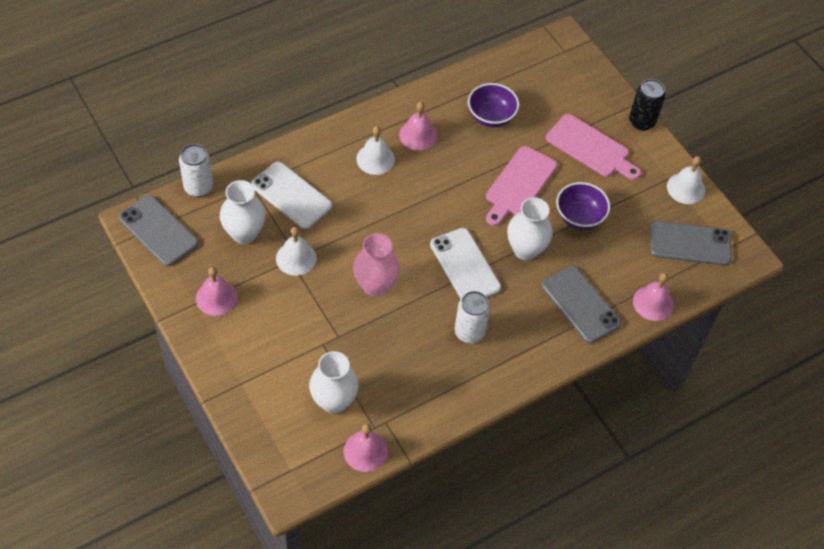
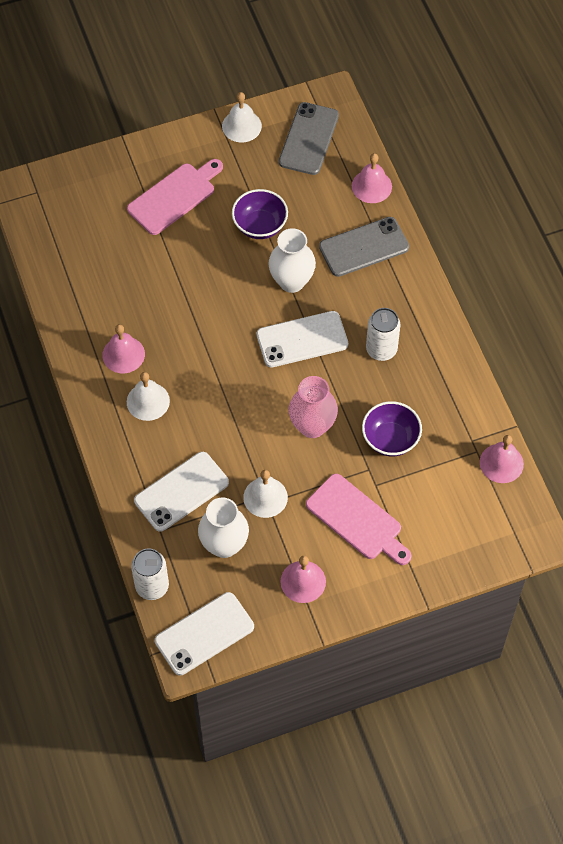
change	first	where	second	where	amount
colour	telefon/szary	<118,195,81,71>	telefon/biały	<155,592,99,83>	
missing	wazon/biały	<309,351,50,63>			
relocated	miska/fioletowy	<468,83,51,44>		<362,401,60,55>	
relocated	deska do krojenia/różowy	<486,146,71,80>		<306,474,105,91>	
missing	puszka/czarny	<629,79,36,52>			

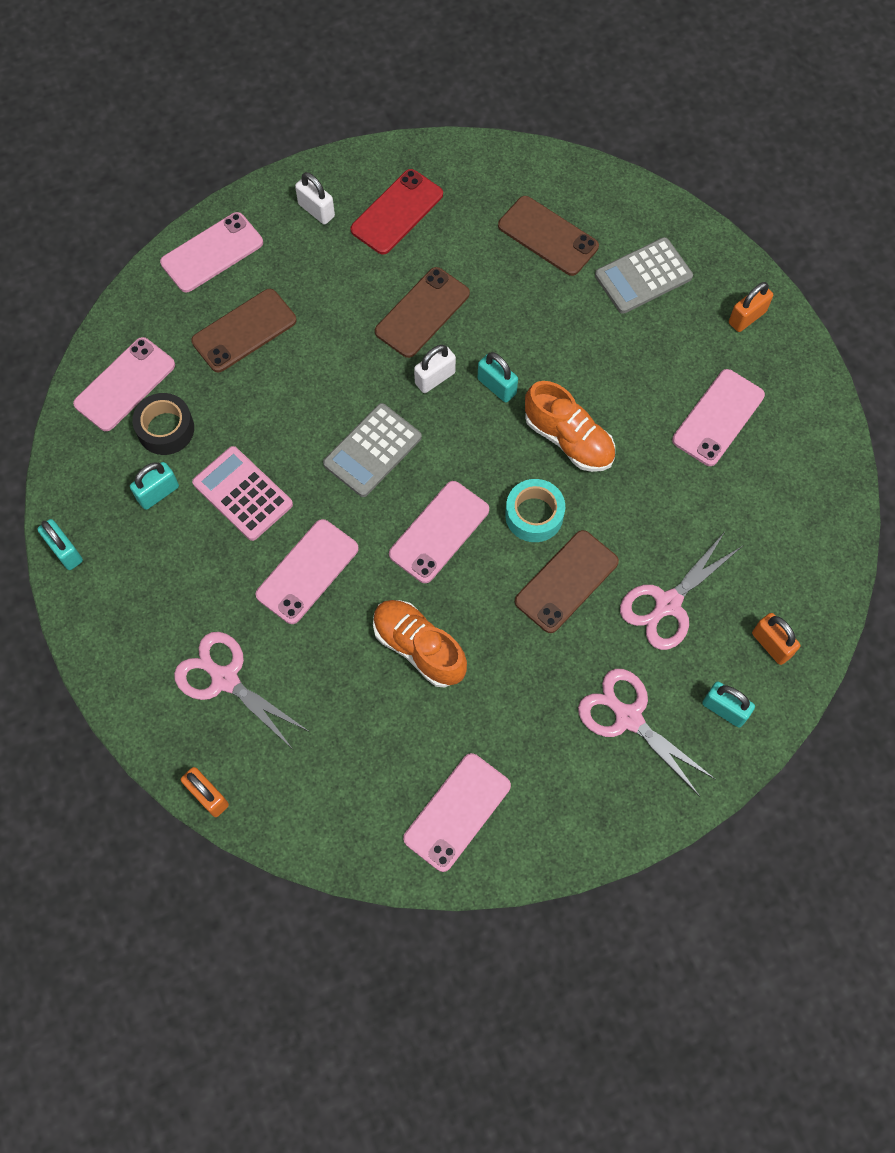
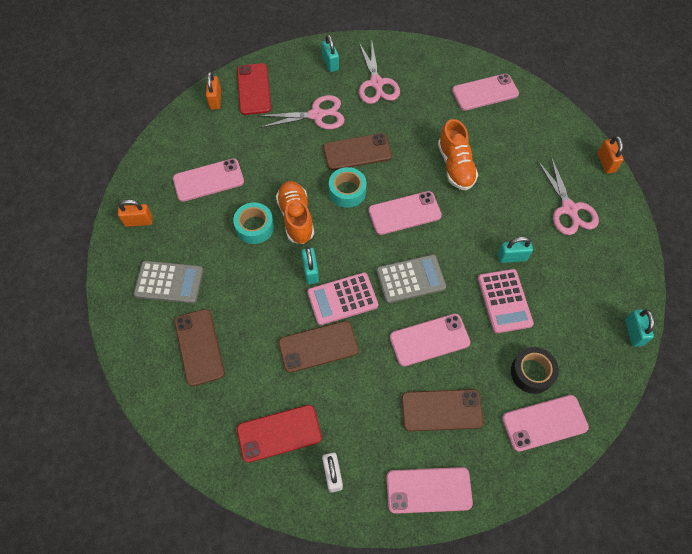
change	first	where	second	where	amount
relocated	kłódka/turkusowy	<130,462,49,48>		<498,237,35,26>	
relocated	telefon/różowy	<256,519,103,105>		<390,314,80,52>	
exchanged	kłódka/biały	<414,345,42,48>	kalkulator/różowy	<307,272,71,53>	
relocated	kłódka/pomarańczowy	<752,613,48,52>		<206,72,15,38>	
appeared			taśma klejąca/turkusowy	<233,202,41,42>	
appeared			telefon/czerwony	<237,63,34,52>	

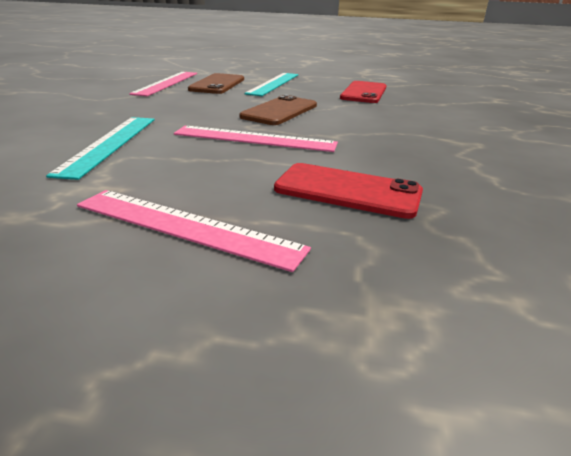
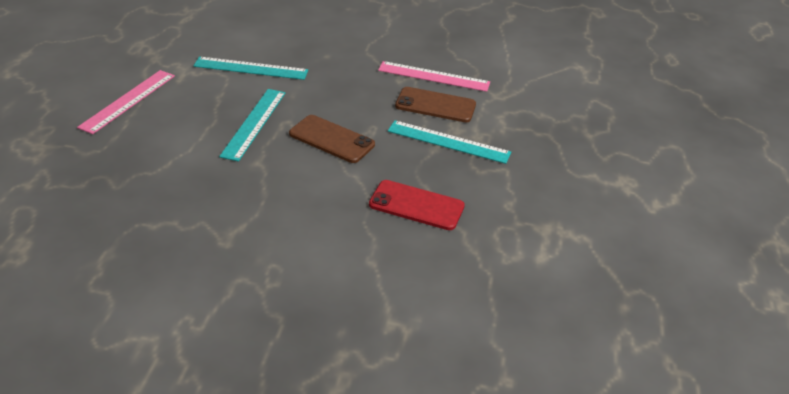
change	first	where	second	where	amount
colour	linijka/różowy	<174,126,164,26>	linijka/turkusowy	<219,89,66,73>	
missing	telefon/czerwony	<274,163,149,56>			

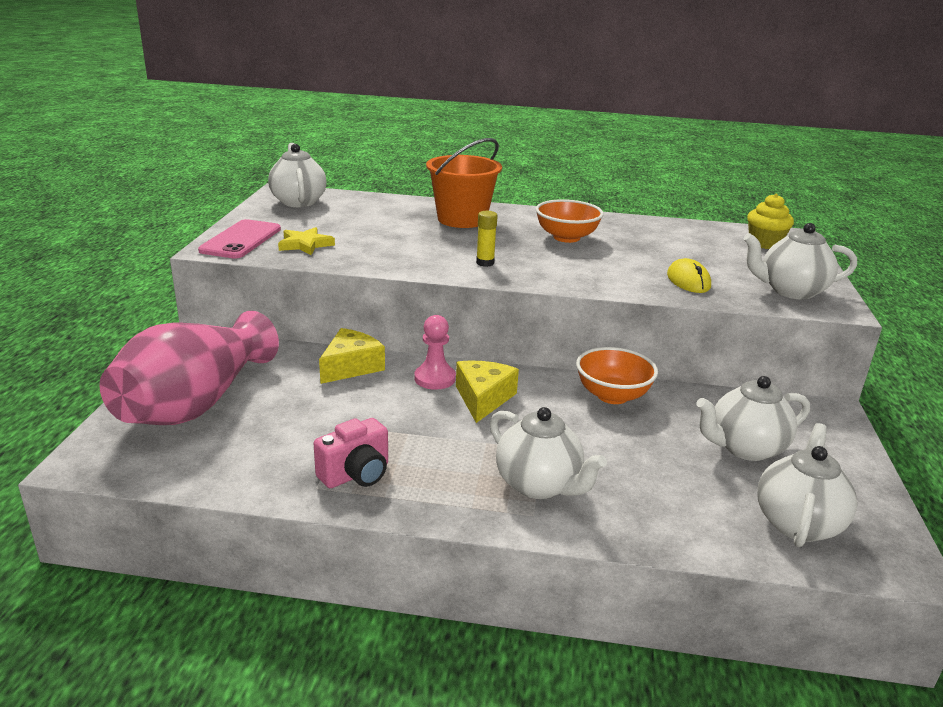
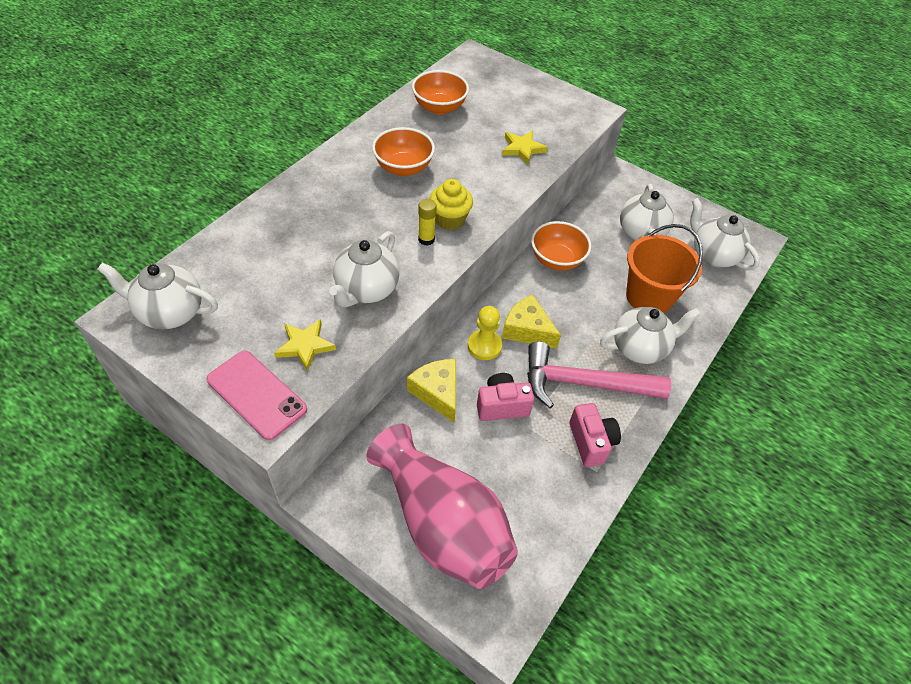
change	first	where	second	where	amount
colour	pionek/różowy	<414,315,42,75>	pionek/żółty	<468,306,34,54>	
relocated	wiadro/pomarańczowy	<426,138,76,90>		<626,224,77,89>	
exchanged	myszka/żółty	<667,258,44,35>	gwiazda/żółty	<502,131,46,33>	
relocated	imbryk/biały	<744,223,113,76>		<329,231,71,77>	
relocated	muffinka/żółty	<747,194,47,55>		<429,179,44,51>	
appeared			miska/pomarańczowy	<412,70,57,45>	
appeared			aparat fotograficzny/różowy	<477,373,57,48>	
appeared			młotek/różowy	<527,341,144,67>	

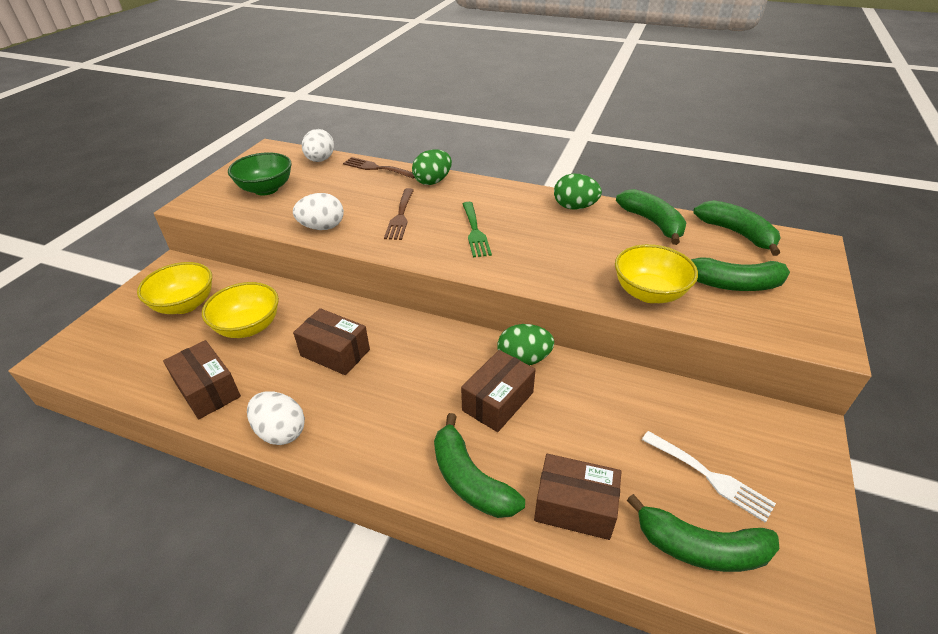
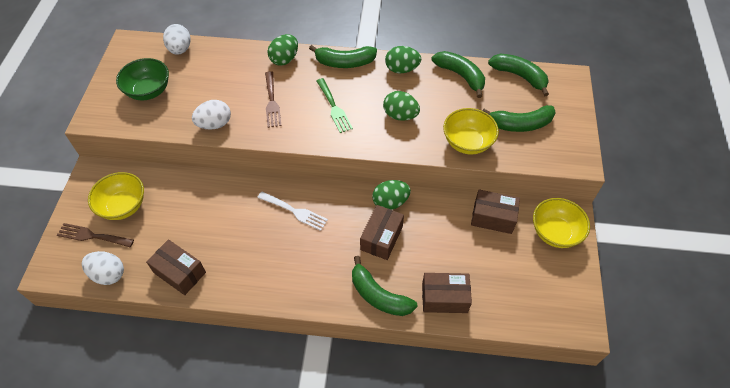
change	first	where	second	where	amount
relocated	miska/żółty	<202,282,77,56>		<533,198,57,50>	
relocated	jajko/biały	<247,391,58,54>		<82,251,42,34>	
relocated	pudełko/brązowy	<293,308,77,67>		<471,189,49,45>	
relocated	widelec/brązowy	<343,157,72,21>		<57,223,77,24>	
relocated	banan/zielony	<627,494,152,78>		<309,45,68,23>	
relocated	widelec/biały	<642,431,134,92>		<257,192,71,39>	
appeared			jajko/zielony	<383,91,37,30>	

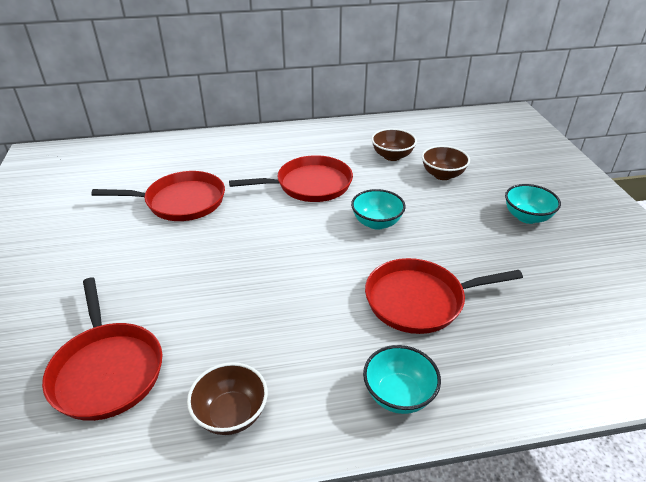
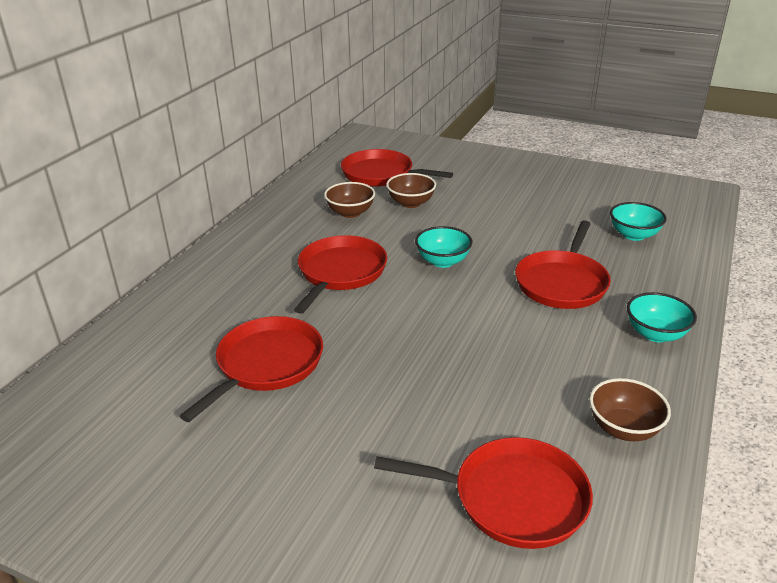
change	first	where	second	where	amount
relocated	miska/turkusowy	<505,184,56,40>		<610,202,57,39>	
appeared			patelnia/czerwony	<341,149,112,37>	

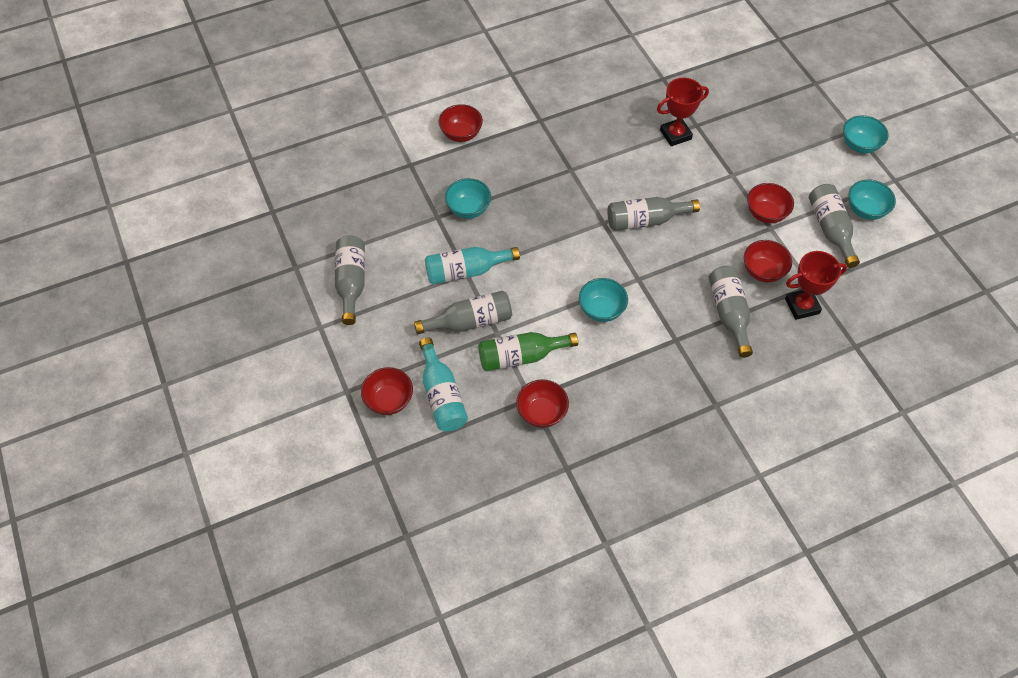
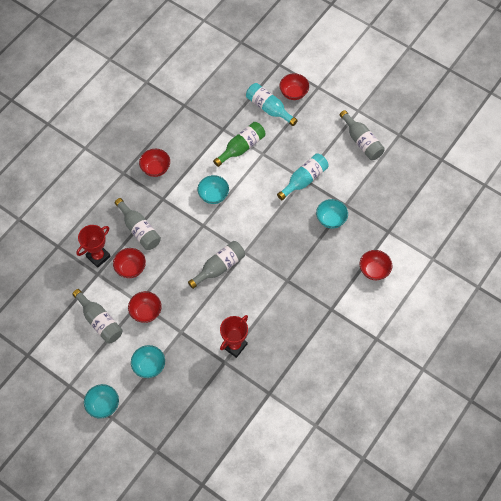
change	first	where	second	where	amount
missing	butelka/szary	<414,290,98,44>			
relocated	miska/czerwony	<516,379,53,49>		<139,149,31,28>	
relocated	miska/turkusowy	<849,180,47,40>		<131,345,34,33>	

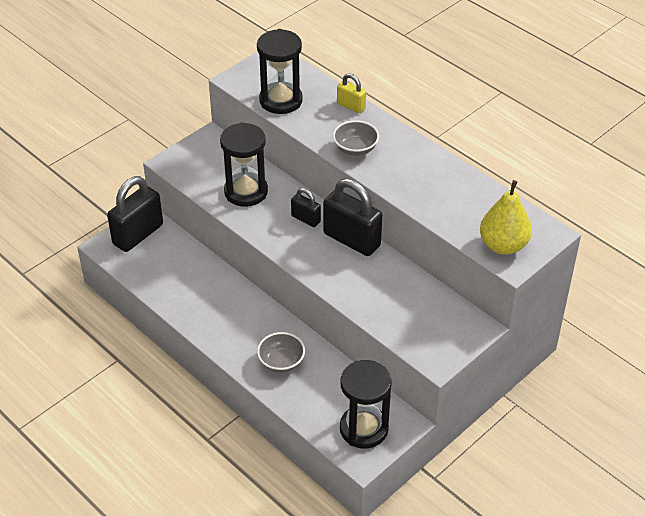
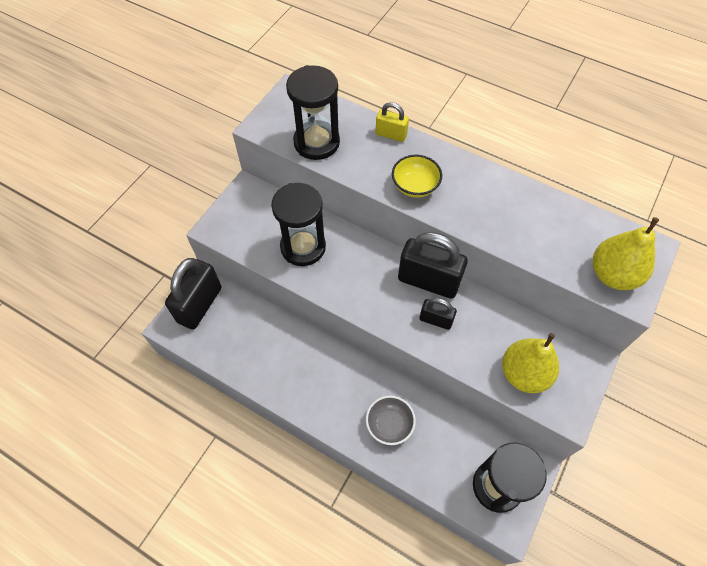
change	first	where	second	where	amount
relocated	kłódka/czarny	<291,188,30,39>		<420,298,37,32>	
colour	miska/szary	<333,120,46,36>	miska/żółty	<392,154,50,44>	
appeared			gruszka/żółty	<502,333,57,60>	

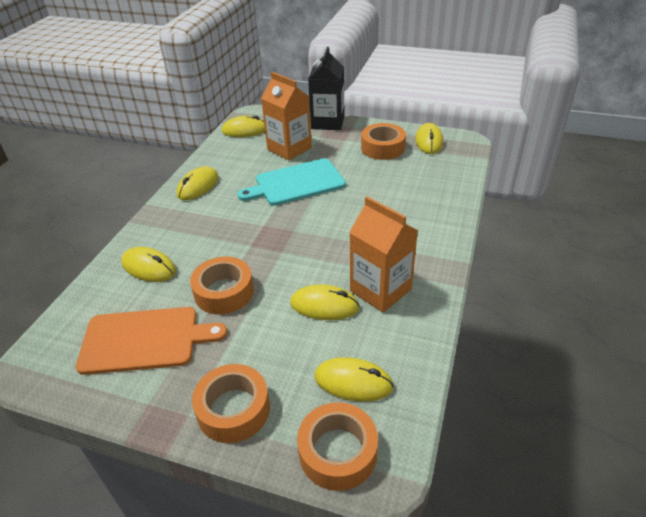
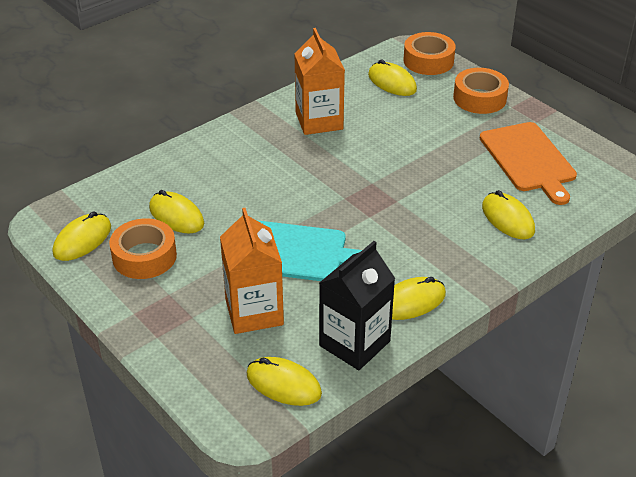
change	first	where	second	where	amount
spun	deska do krojenia/pomarańczowy	<76,307,151,68>		<480,122,97,83>	135 degrees counterclockwise
missing	taśma klejąca/pomarańczowy	<190,257,64,57>			
relocated	myszka/żółty	<290,284,70,36>		<149,190,55,44>	
relocated	karton mleka/czarny	<308,47,36,83>		<319,241,76,129>	

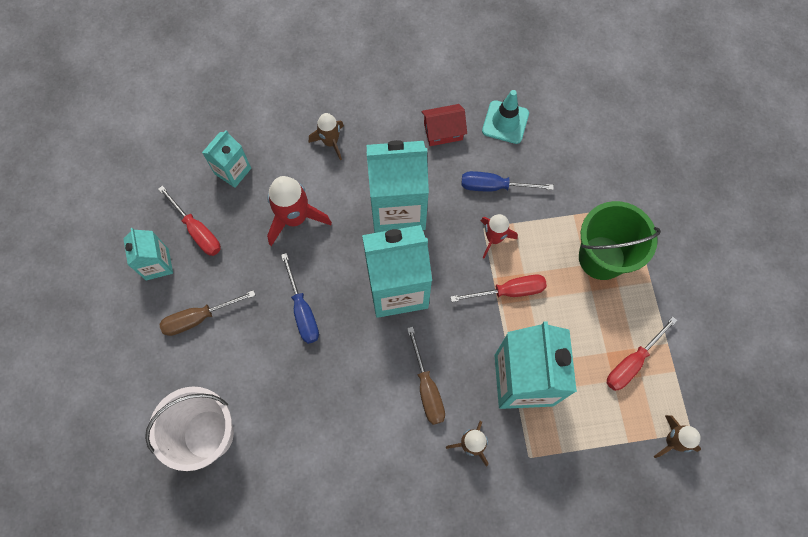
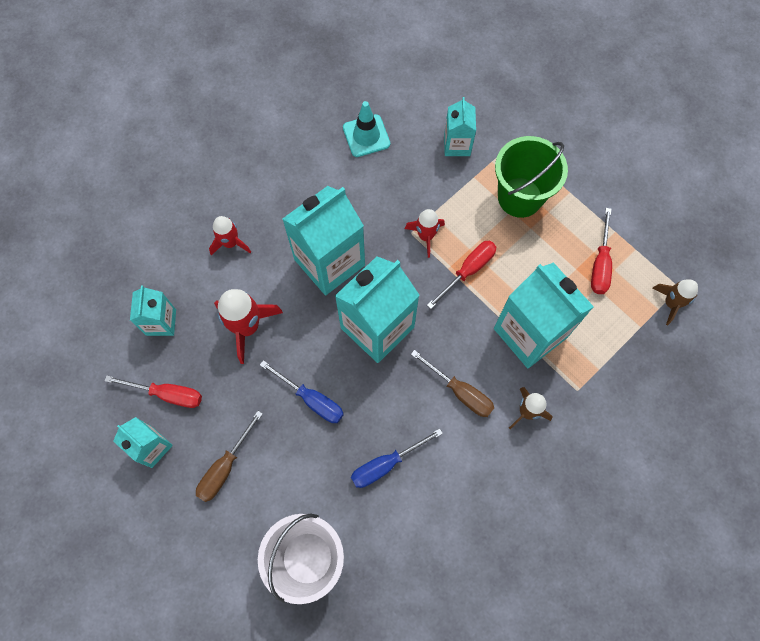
change	first	where	second	where	amount
colour	rakieta/brązowy	<309,113,35,48>	rakieta/czerwony	<209,216,42,40>	
missing	domek/czerwony	<421,104,46,42>			
relocated	śrubokręt/niebieski	<461,171,93,20>		<351,428,92,60>	
appeared			karton mleka/turkusowy	<444,97,32,59>	

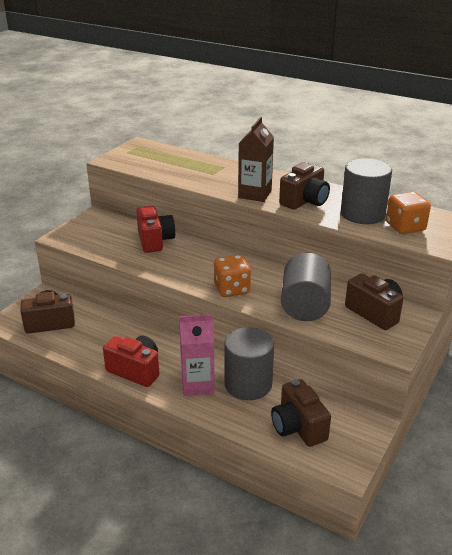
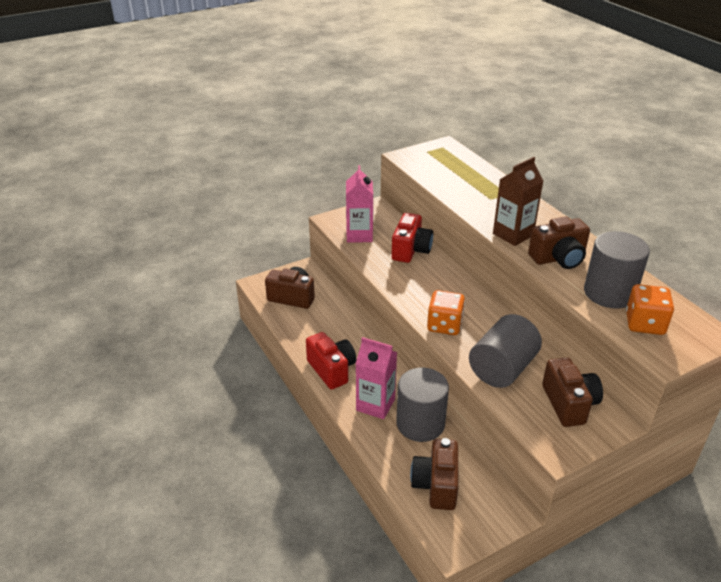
change	first	where	second	where	amount
appeared			karton mleka/różowy	<346,165,27,78>	

